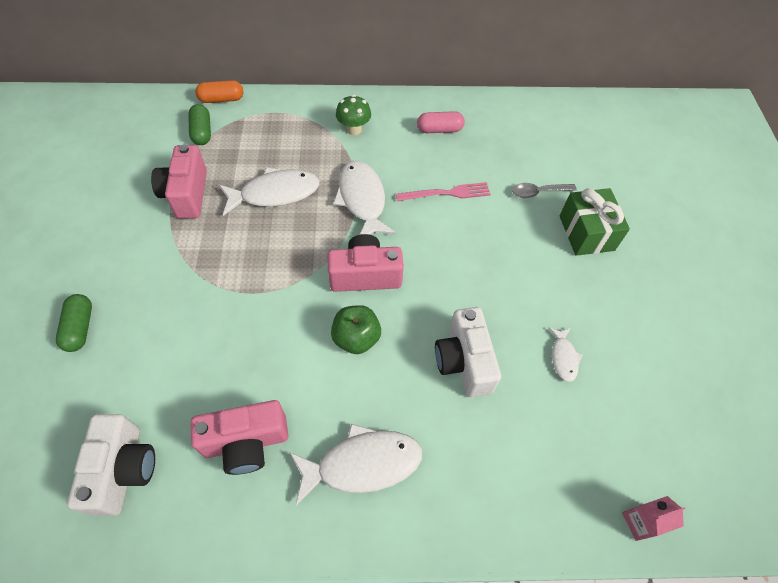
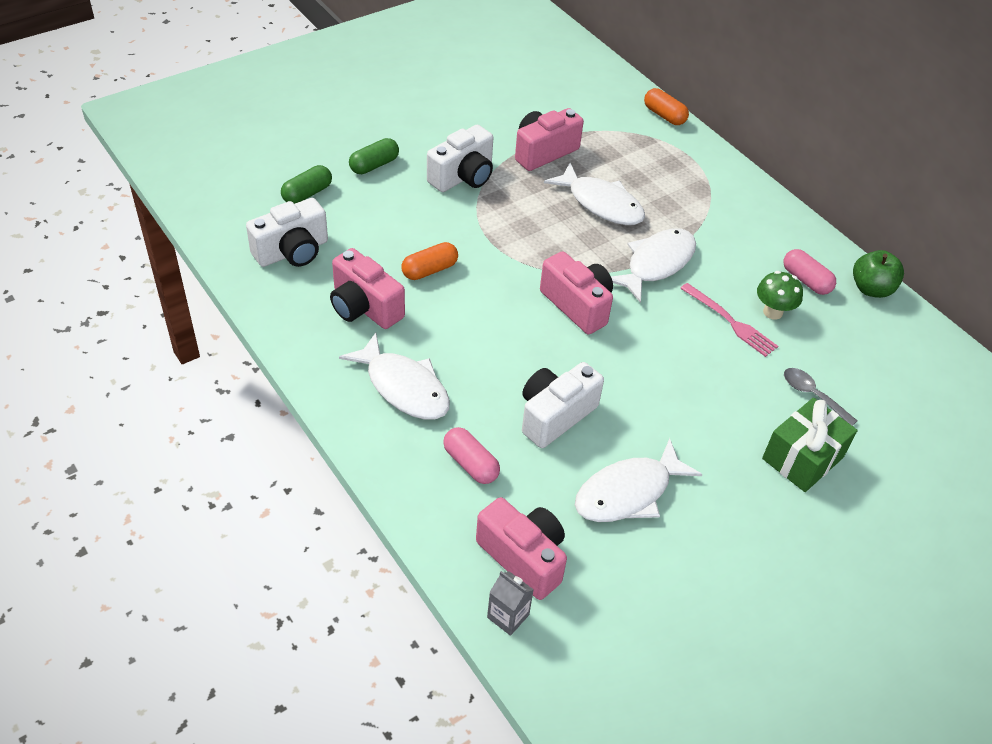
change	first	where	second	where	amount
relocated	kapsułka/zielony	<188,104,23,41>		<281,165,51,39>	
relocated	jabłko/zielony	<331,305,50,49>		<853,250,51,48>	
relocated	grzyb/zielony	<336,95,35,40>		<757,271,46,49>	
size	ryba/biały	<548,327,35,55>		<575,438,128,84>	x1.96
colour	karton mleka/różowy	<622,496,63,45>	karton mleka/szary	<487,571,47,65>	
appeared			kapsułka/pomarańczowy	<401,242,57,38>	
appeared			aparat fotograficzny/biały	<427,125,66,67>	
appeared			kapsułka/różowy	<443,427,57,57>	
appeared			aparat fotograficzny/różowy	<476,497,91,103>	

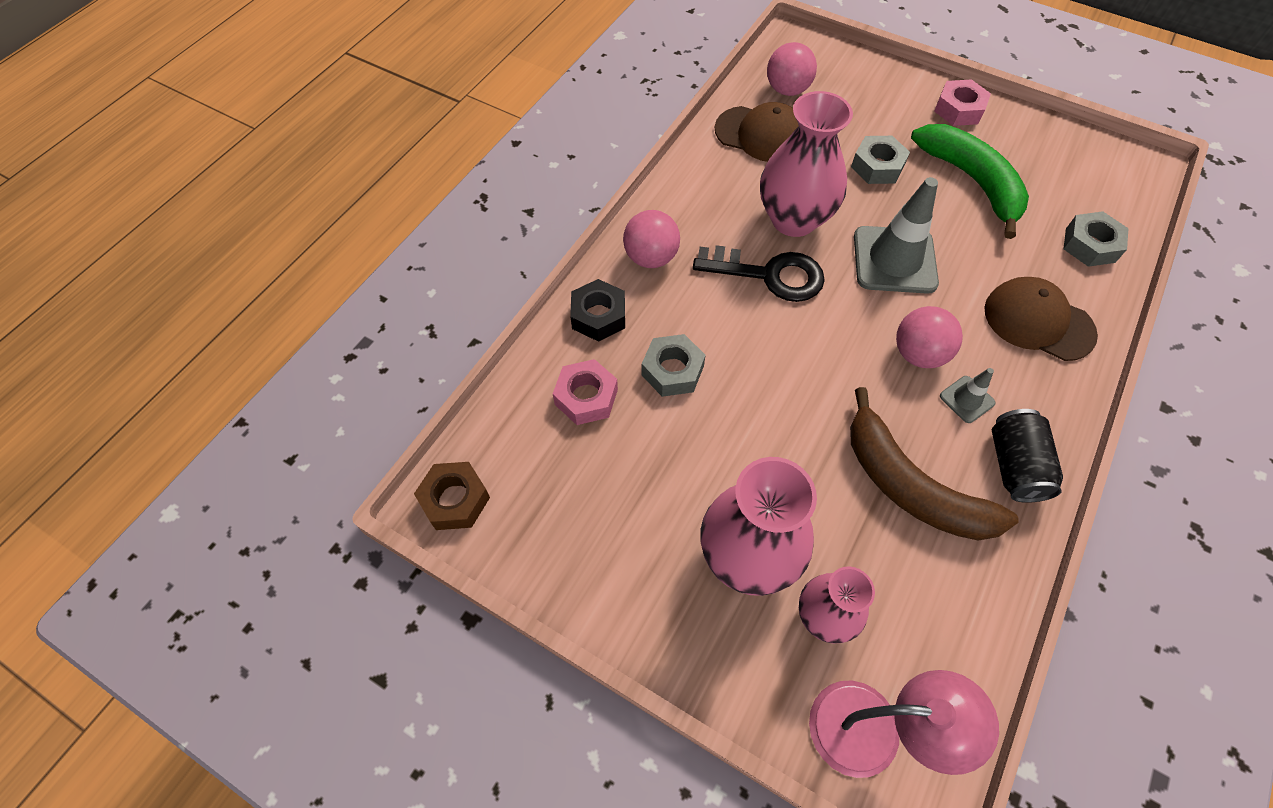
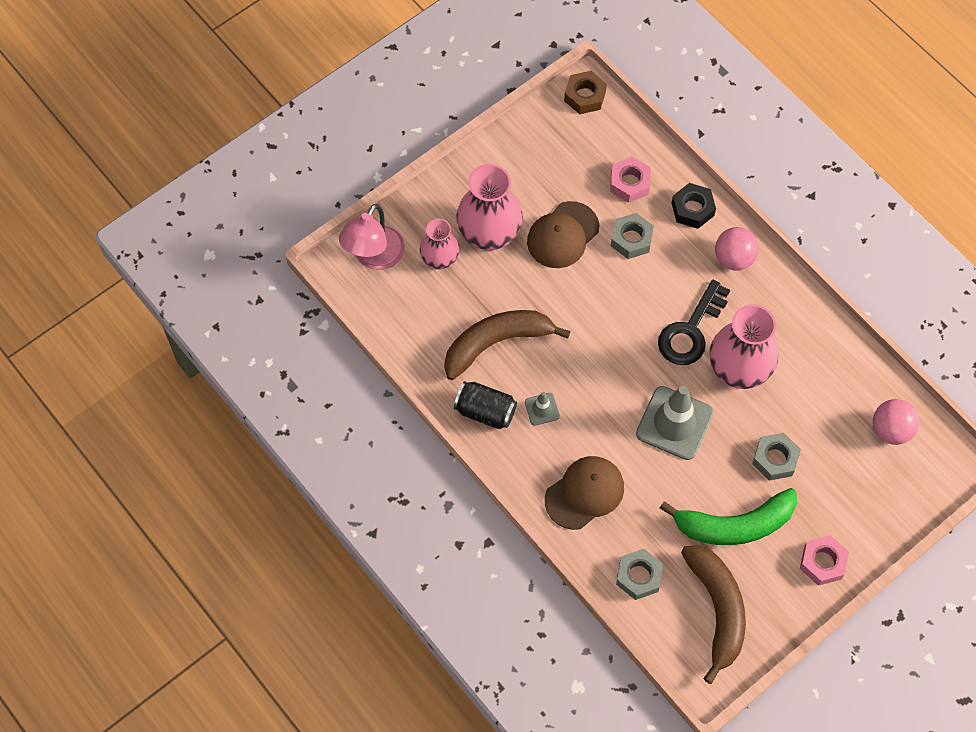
change	first	where	second	where	amount
relocated	czapka/brązowy	<715,102,84,60>		<527,201,72,67>	
missing	piłka/różowy	<896,306,67,62>			
appeared			banan/brązowy	<681,545,65,139>	

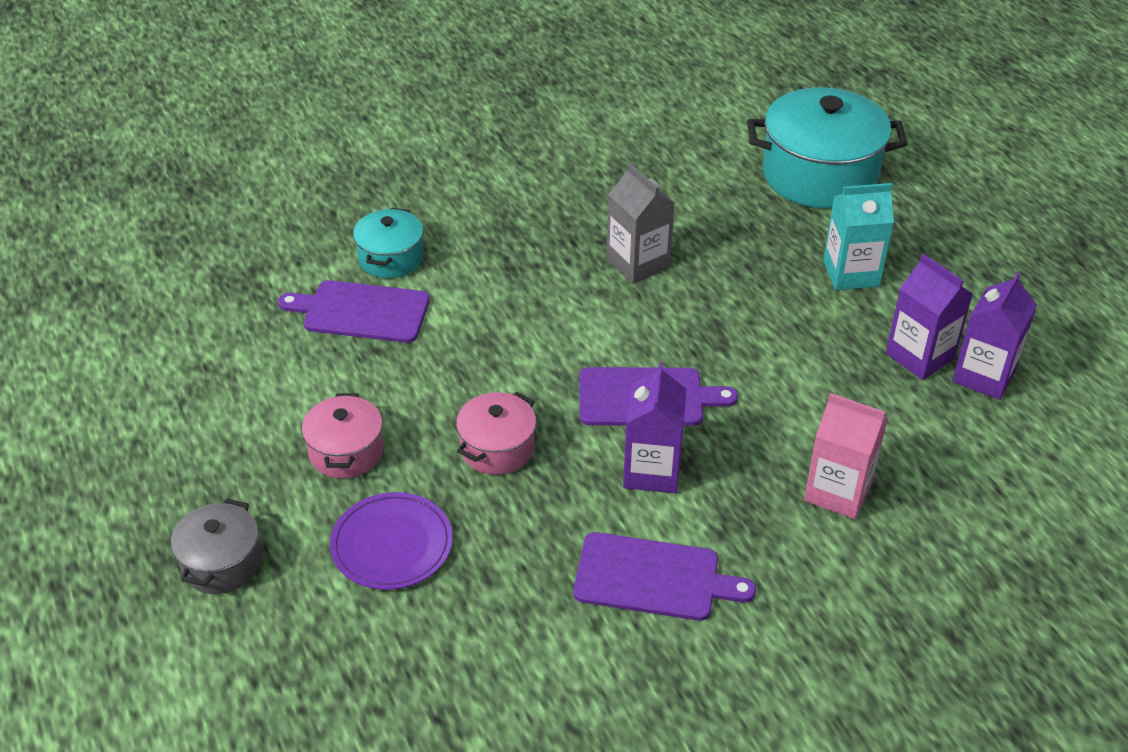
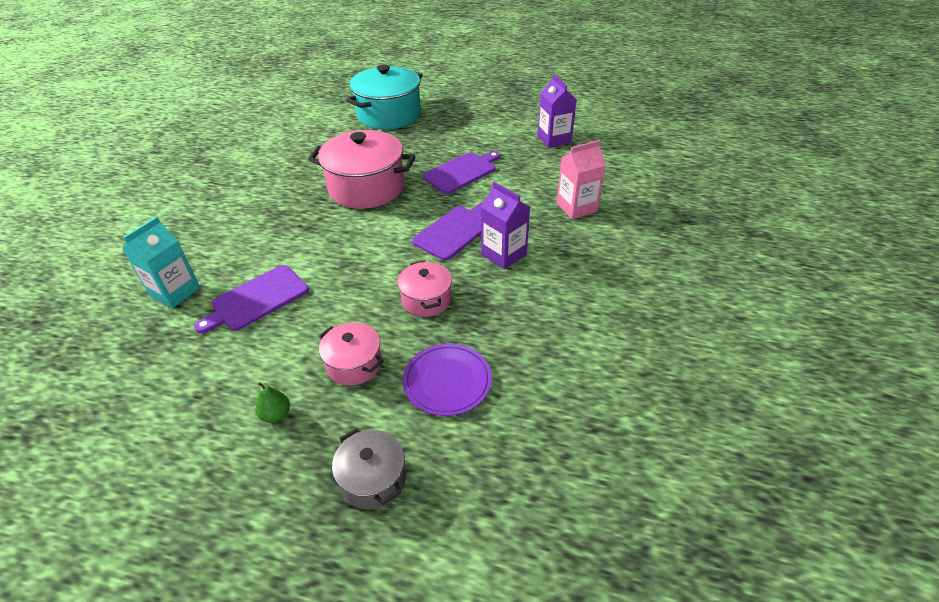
change	first	where	second	where	amount
missing	garnek/turkusowy	<353,208,70,70>			
relocated	deska do krojenia/fioletowy	<573,532,183,89>		<423,151,77,43>	
exchanged	karton mleka/szary	<607,163,68,121>	garnek/różowy	<308,130,107,79>	
relocated	karton mleka/turkusowy	<823,183,71,107>		<123,217,77,92>	
missing	karton mleka/fioletowy	<886,254,87,126>			
appeared			gruszka/zielony	<256,382,34,41>	

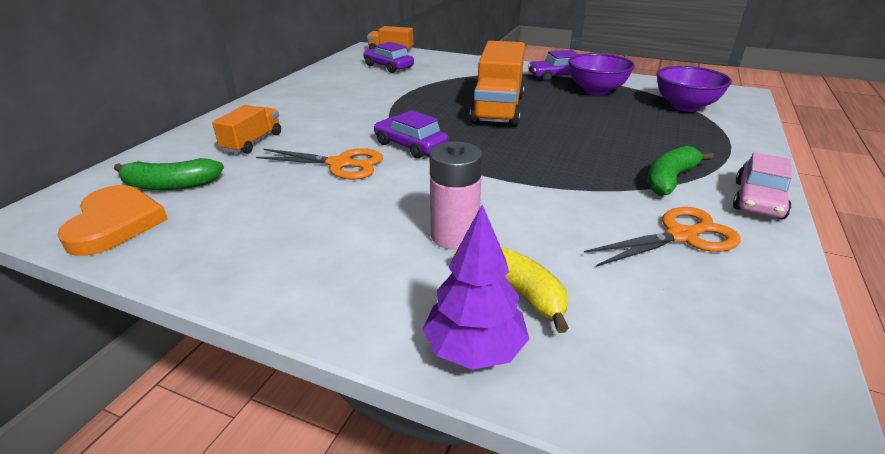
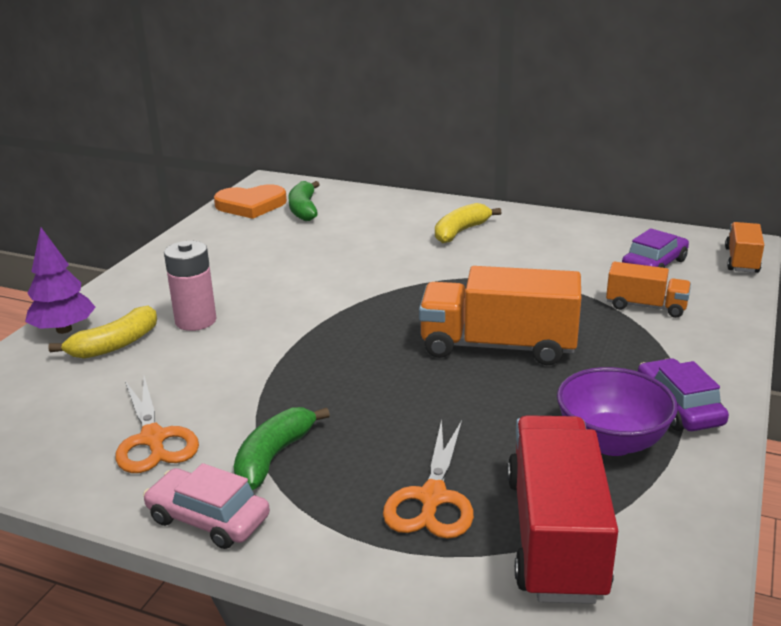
change	first	where	second	where	amount
relocated	ciężarówka/pomarańczowy	<212,105,69,49>		<606,262,85,56>	
relocated	nożyczki/pomarańczowy	<256,148,127,32>		<383,419,91,120>	
missing	samochód/fioletowy	<374,110,75,48>			
spun	banan/zielony	<647,146,66,50>		<234,407,96,83>	105 degrees counterclockwise
exchanged	miska/fioletowy	<657,66,75,46>	ciężarówka/czerwony	<507,415,111,189>	
appeared			banan/żółty	<435,203,66,40>	

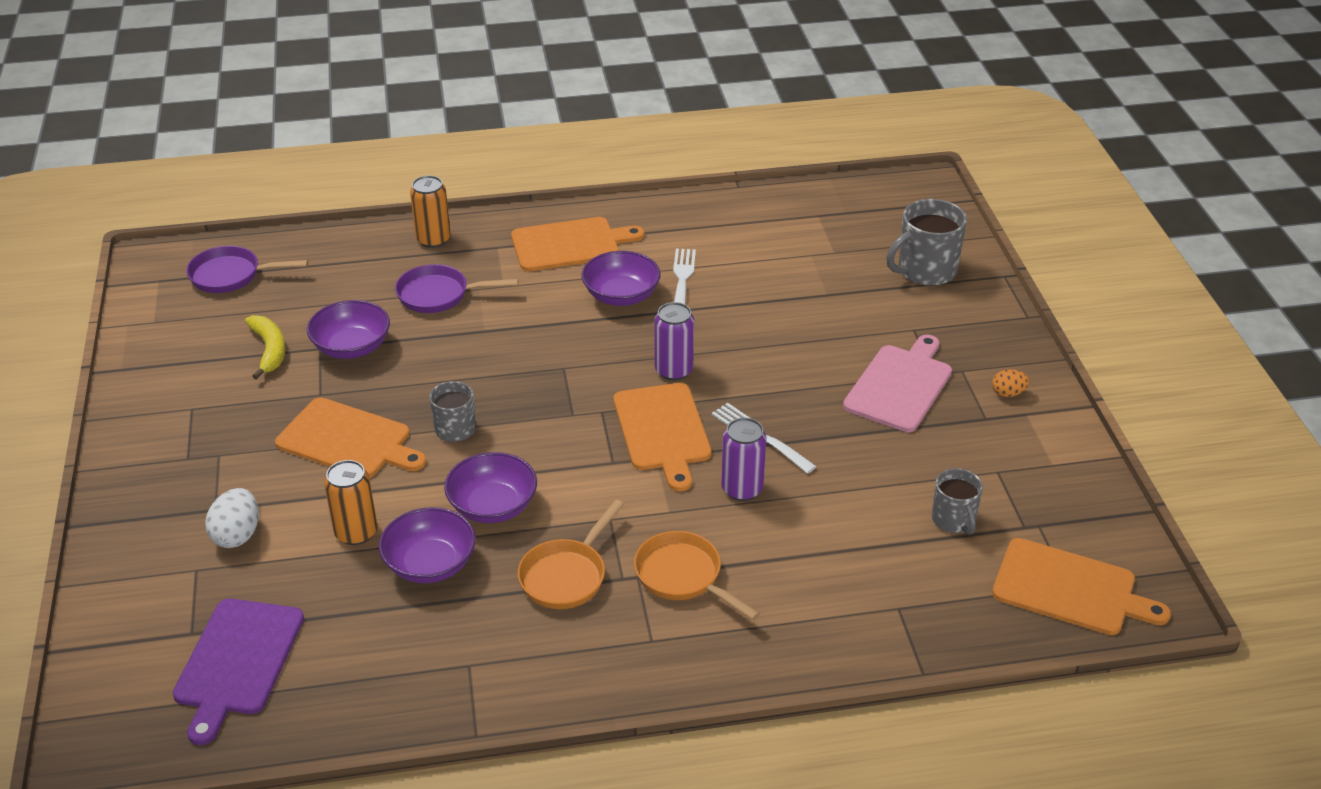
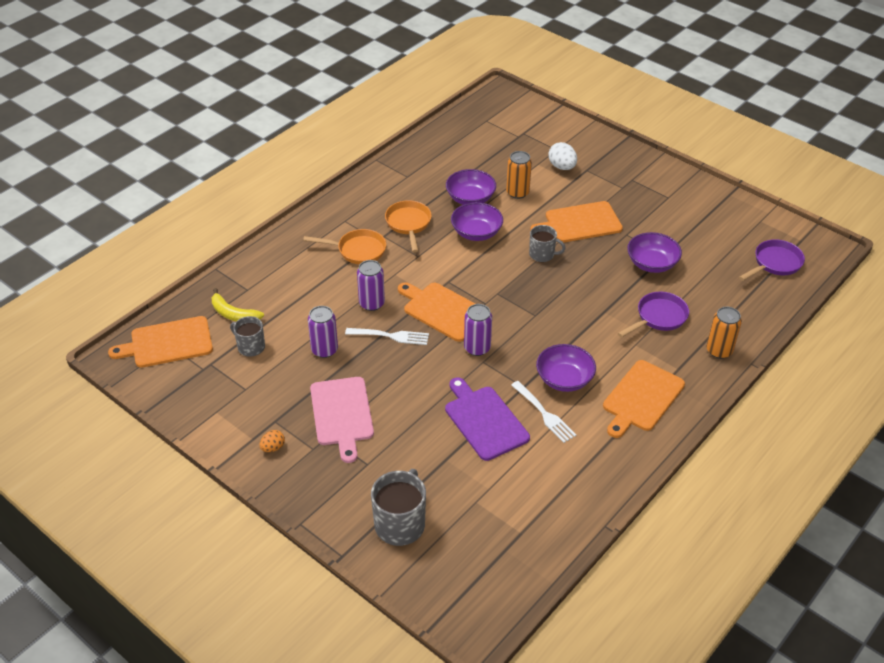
change	first	where	second	where	amount
relocated	deska do krojenia/fioletowy	<173,598,131,147>		<445,377,85,84>	
relocated	banan/żółty	<245,315,40,65>		<212,288,52,33>	
appeared			puszka/fioletowy	<308,306,30,52>	

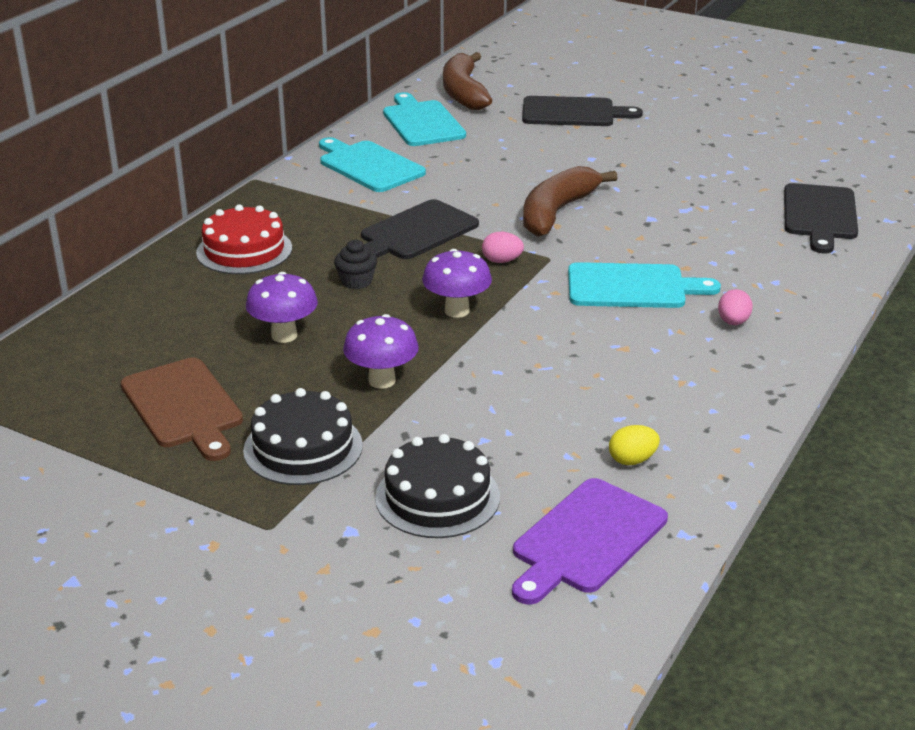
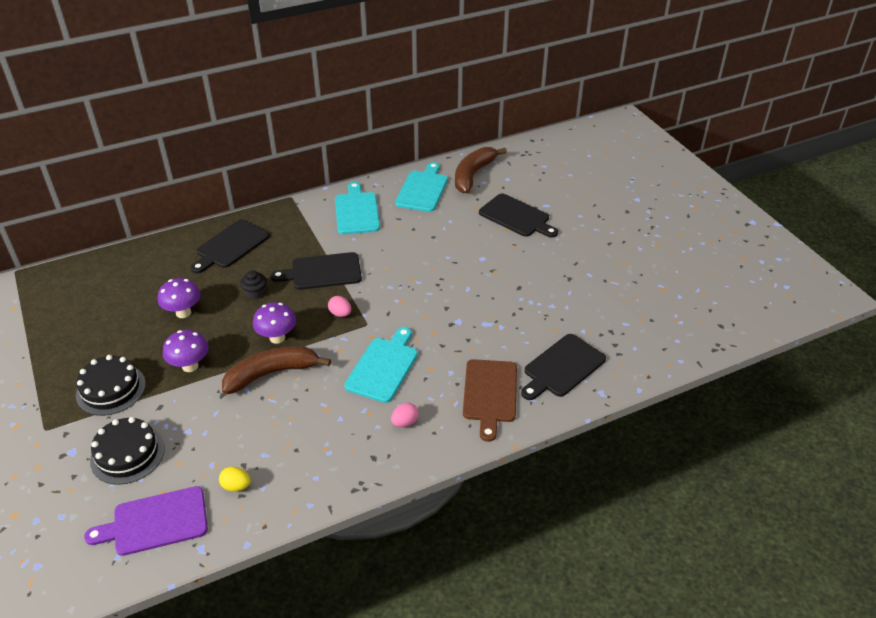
change	first	where	second	where	amount
relocated	deska do krojenia/brązowy	<121,358,122,103>		<463,359,54,83>	
exchanged	tort/czerwony	<196,204,96,70>	deska do krojenia/czarny	<191,219,78,54>	
relocated	banan/brązowy	<523,166,95,71>		<222,346,109,48>	
spun	deska do krojenia/turkusowy	<568,262,153,46>		<344,327,74,76>	105 degrees counterclockwise

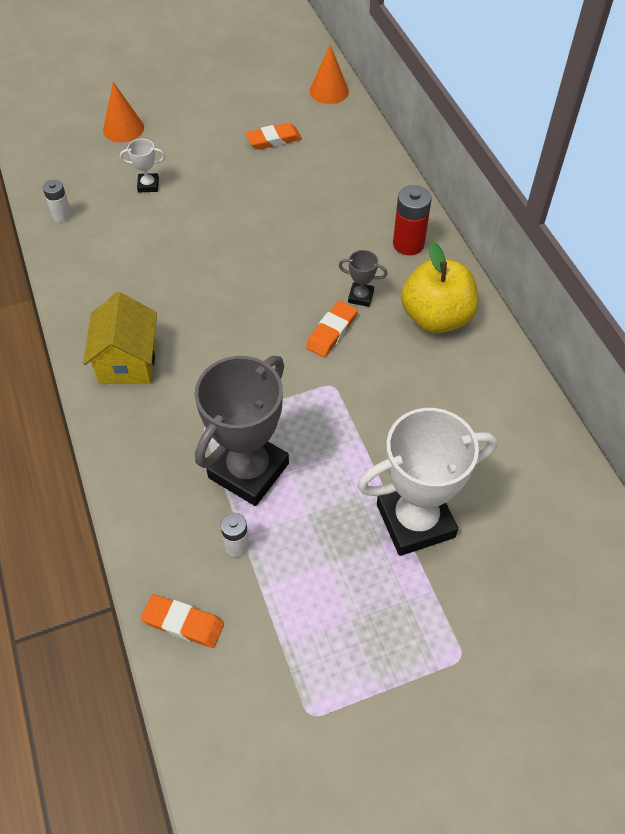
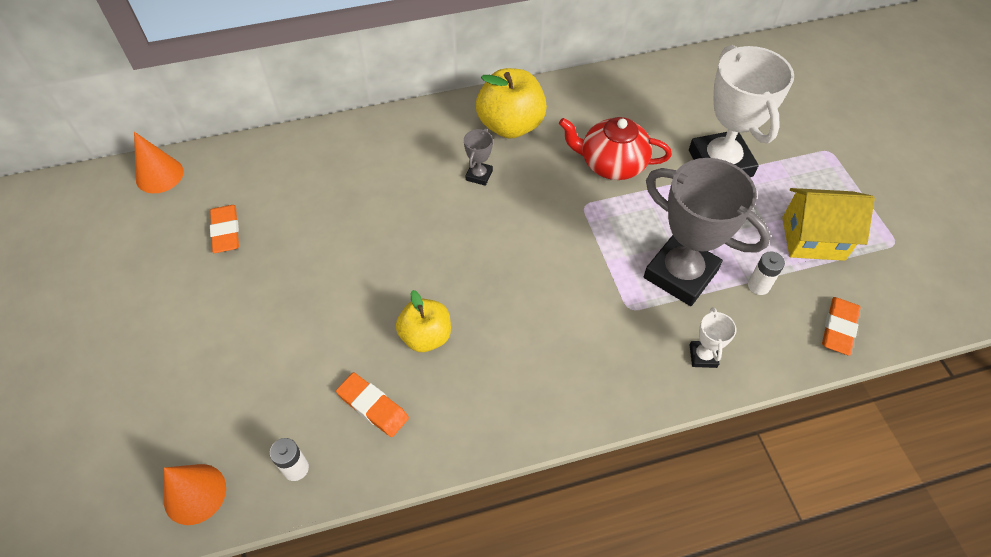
change	first	where	second	where	amount
relocated	domek/żółty	<83,292,74,92>		<782,188,93,73>	
relocated	stożek/pomarańczowy	<103,82,41,60>		<164,464,62,61>	
relocated	puchar/biały	<120,139,45,53>		<690,307,46,61>	
relocated	gumka do mazania/pomarańczowy	<306,301,51,56>		<336,373,73,64>	
missing	bateria/czerwony	<393,185,39,70>			
appeared			jabłko/żółty	<396,290,55,62>	
appeared			imbryk/czerwony	<559,117,113,63>	

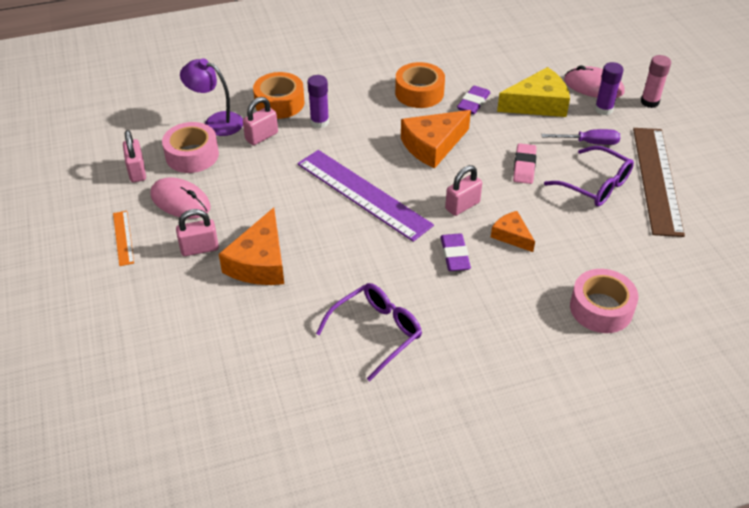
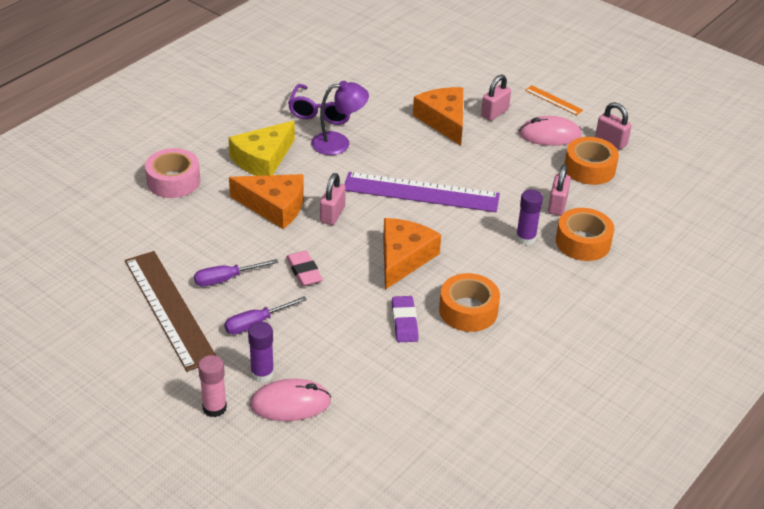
change	first	where	second	where	amount
colour	taśma klejąca/różowy	<162,122,57,51>	taśma klejąca/pomarańczowy	<565,137,54,48>	
relocated	lampka/fioletowy	<180,59,63,77>		<311,81,58,74>	
missing	gumka do mazania/fioletowy	<441,233,30,38>			
size	ser/pomarańczowy	<491,211,44,41>		<229,174,75,55>	x1.76
relocated	ser/żółty	<497,67,73,50>		<228,121,67,55>	
exchanged	okulary/fioletowy	<544,146,90,61>	śrubokręt/fioletowy	<194,259,85,28>	

